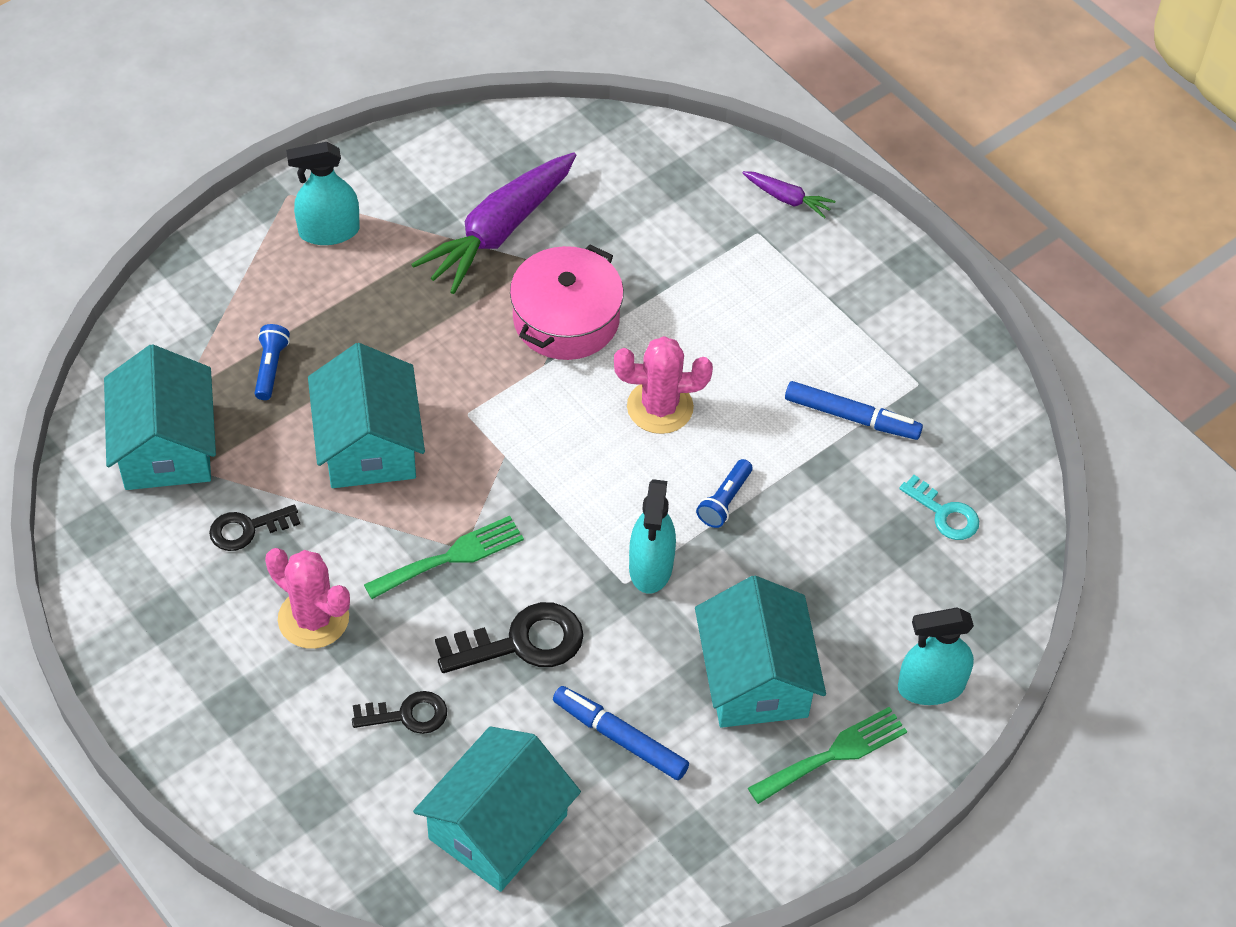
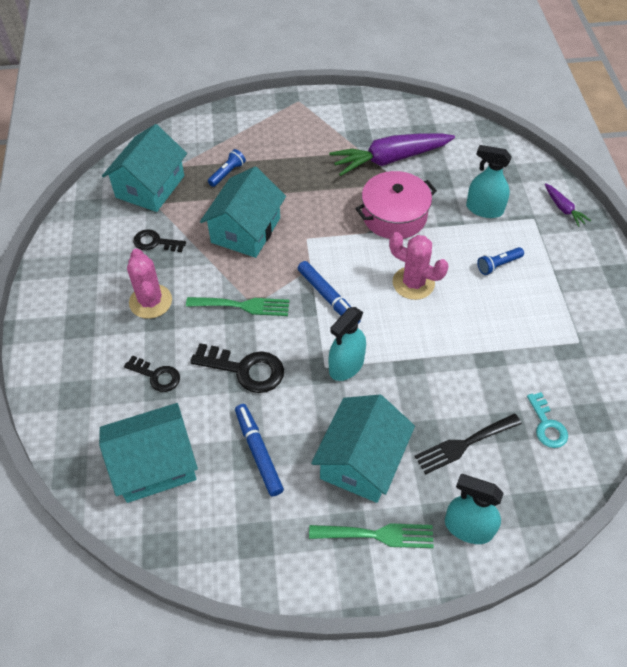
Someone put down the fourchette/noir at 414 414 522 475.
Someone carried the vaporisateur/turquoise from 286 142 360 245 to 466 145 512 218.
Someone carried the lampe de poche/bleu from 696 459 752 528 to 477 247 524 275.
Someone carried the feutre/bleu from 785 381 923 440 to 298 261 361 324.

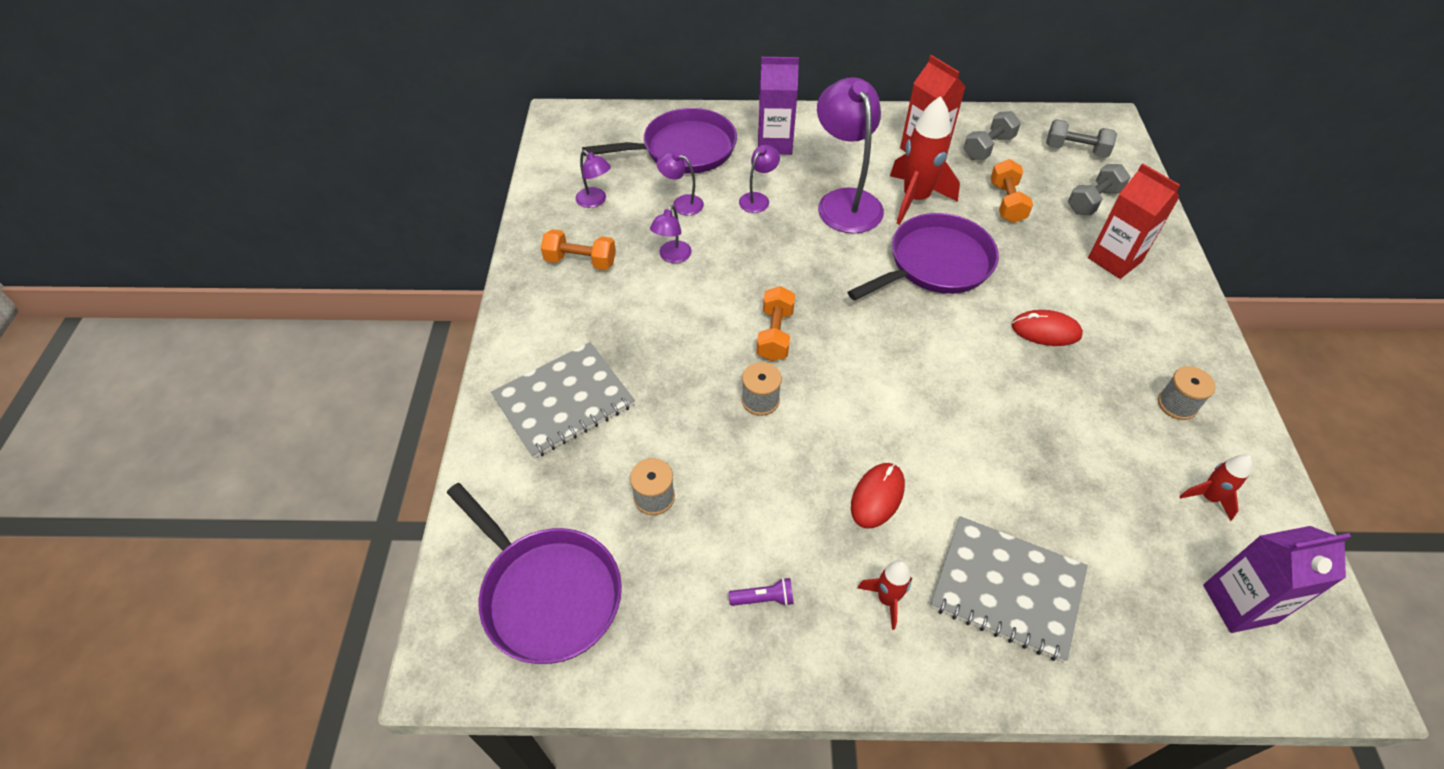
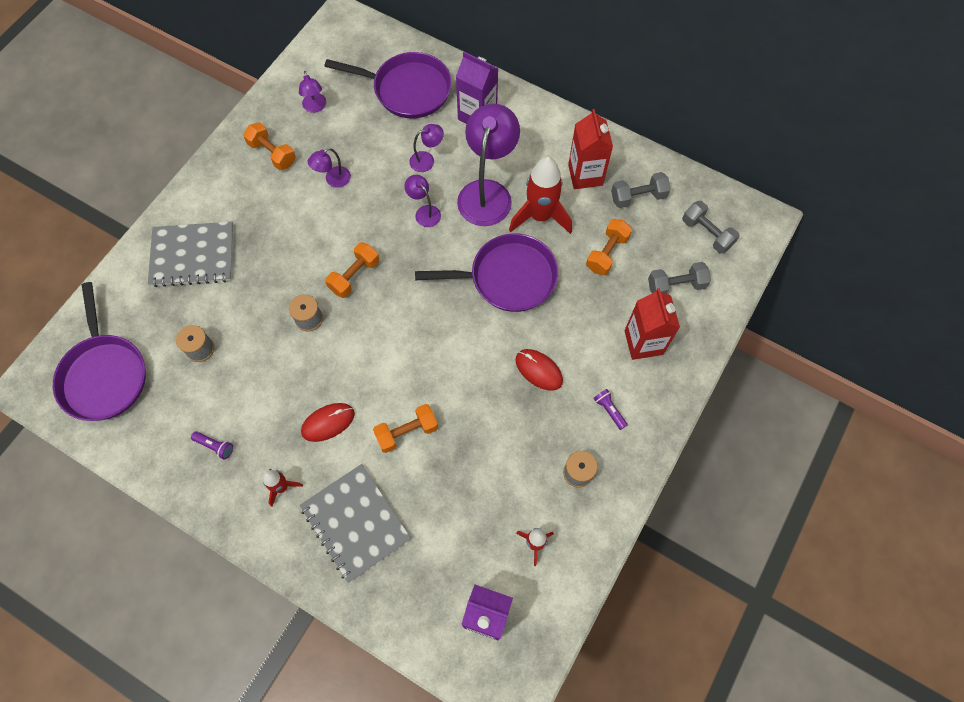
Someone put down the haltère/orange at 373 404 438 453.
Someone put down the lampe de poche/violet at 594 389 628 430.
Someone carried the lampe/violet from 657 152 704 215 to 404 175 441 227.

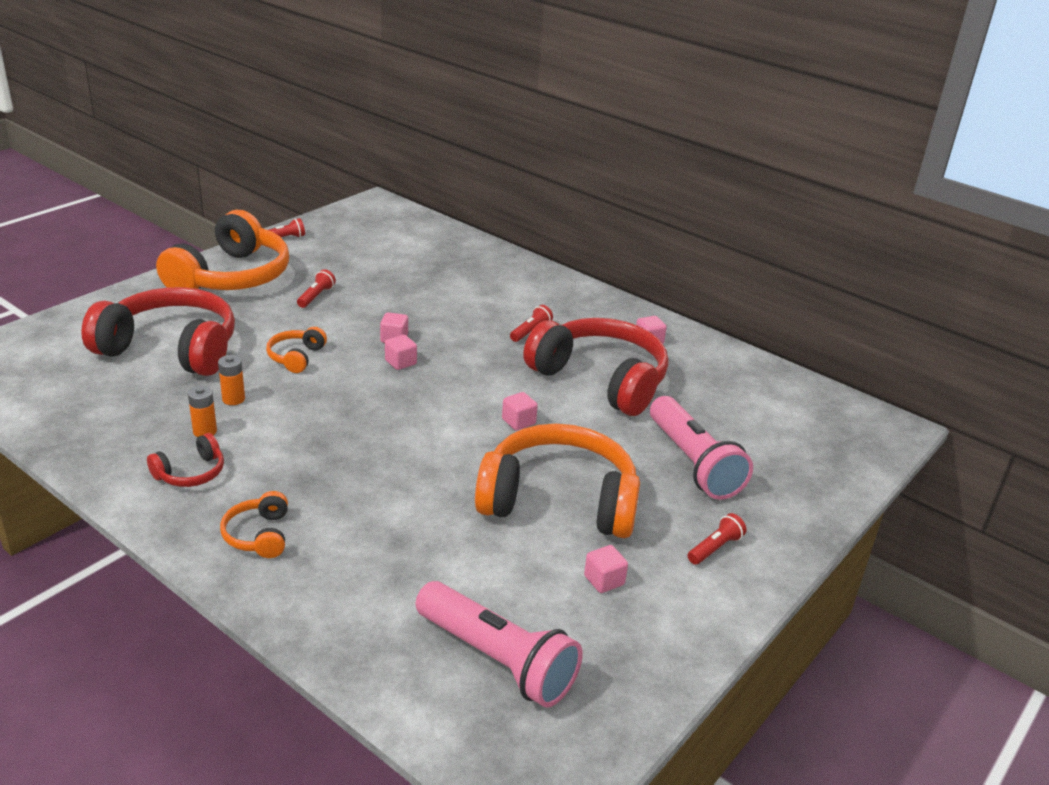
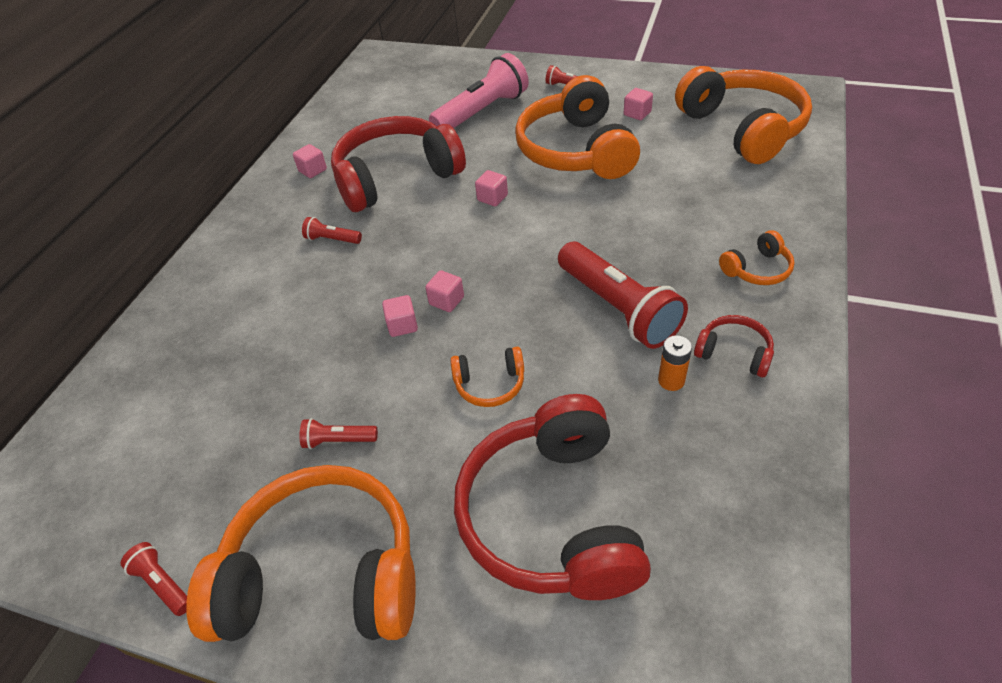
Someone took away the pile/orange at 218 355 245 405.
Someone put down the lampe de poche/rouge at 558 242 688 349.
Someone swapped the lampe de poche/rose at 416 581 583 708 for the casque audio/orange at 675 66 812 164.
Someone rotated the casque audio/rouge at 523 318 668 416 by 45 degrees clockwise.

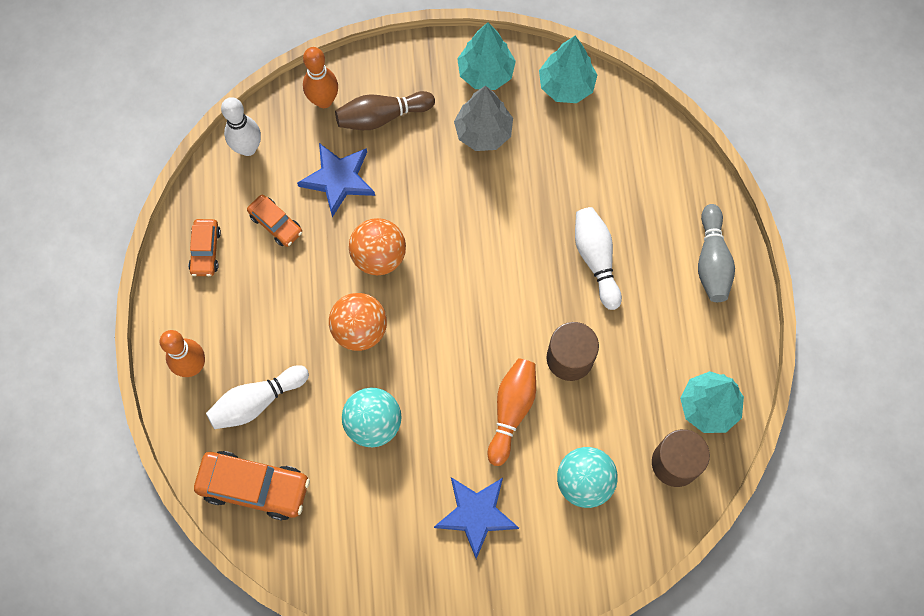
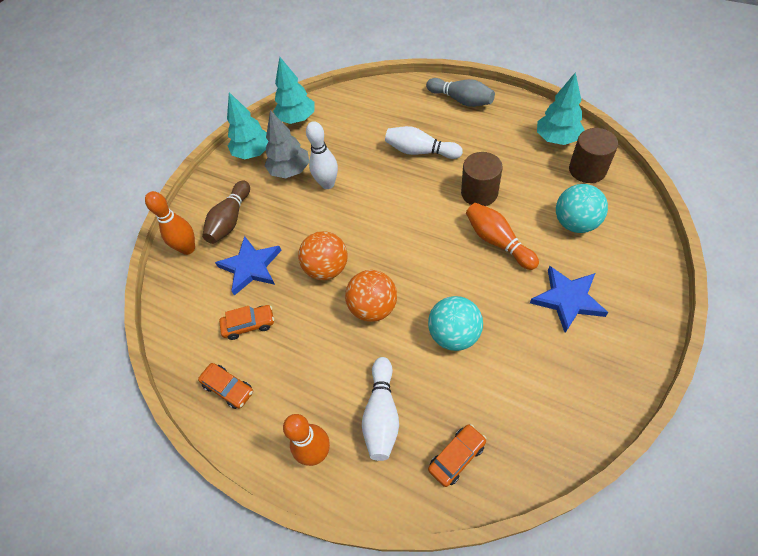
Someone carried the quille/blanc from 221 97 261 156 to 306 121 338 189.
Someone scaled the voiture/orange at 194 451 310 520 by 0.58.

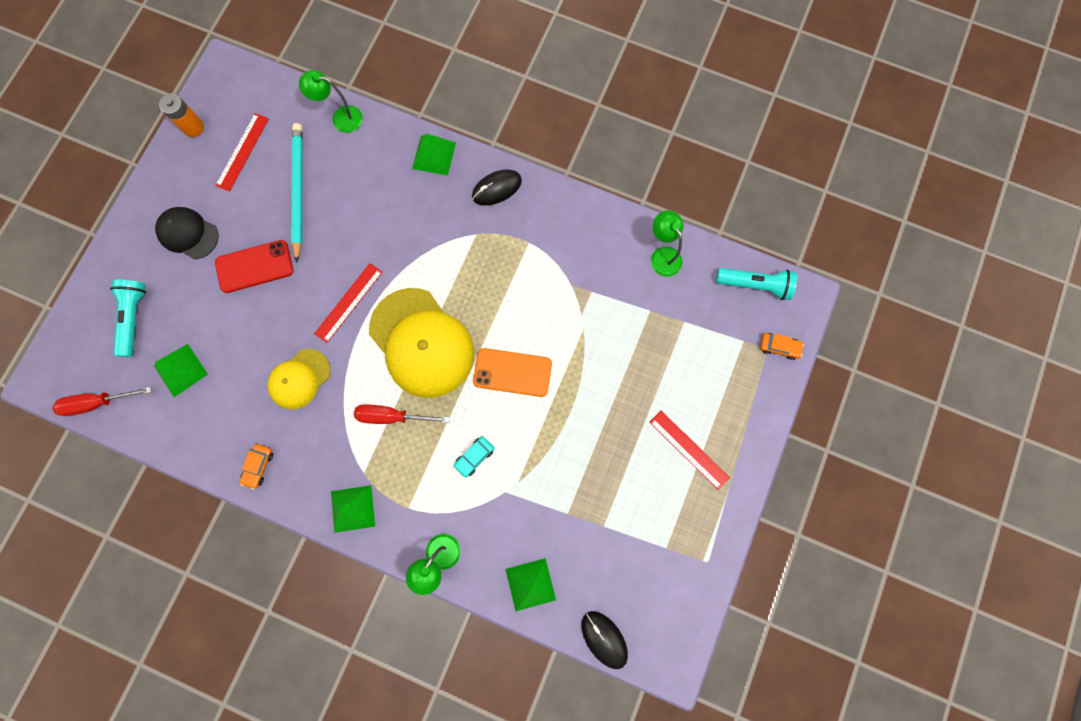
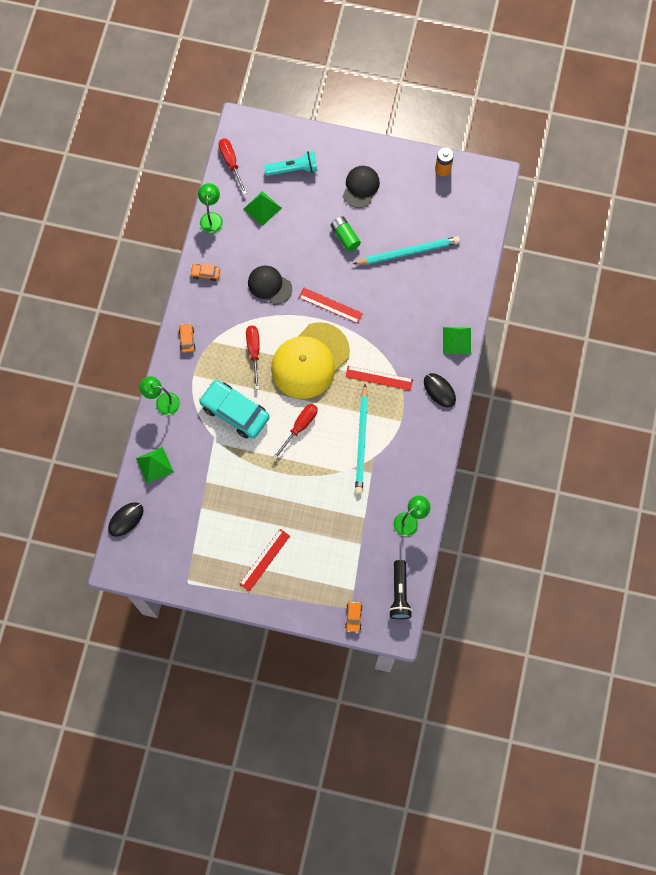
Someone put down the crayon/turquoise at 355 384 368 494.
Someone carried the règle/rouge from 215 113 269 191 to 345 366 413 391.
Someone carried the lampe/vert from 299 70 363 133 to 198 183 223 233.
Someone swapped the téléphone/rouge at 215 240 293 293 for the pile/vert at 331 216 361 252.
Someone swapped the pyramide/vert at 331 485 375 533 for the voiture/orange at 179 323 196 353.
Someone swapped the téléphone/orange at 473 348 552 397 for the tournevis/rouge at 273 404 318 459.
Someone repainted the casquette/jaune at 267 349 330 409, which became the casquette/noir at 248 266 292 305.
Someone repainted the lampe de poche/turquoise at 716 268 797 300, which became the lampe de poche/noir at 389 560 412 619.
Someone scaled the voiture/turquoise at 454 436 494 477 by 2.31.

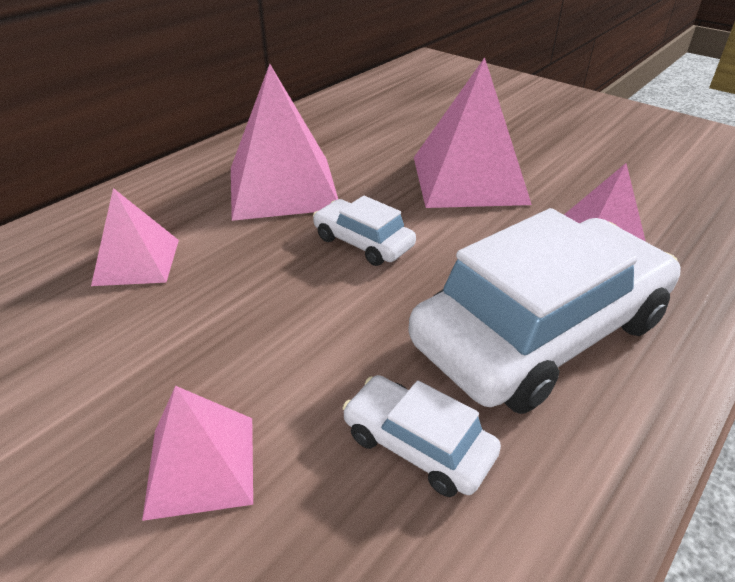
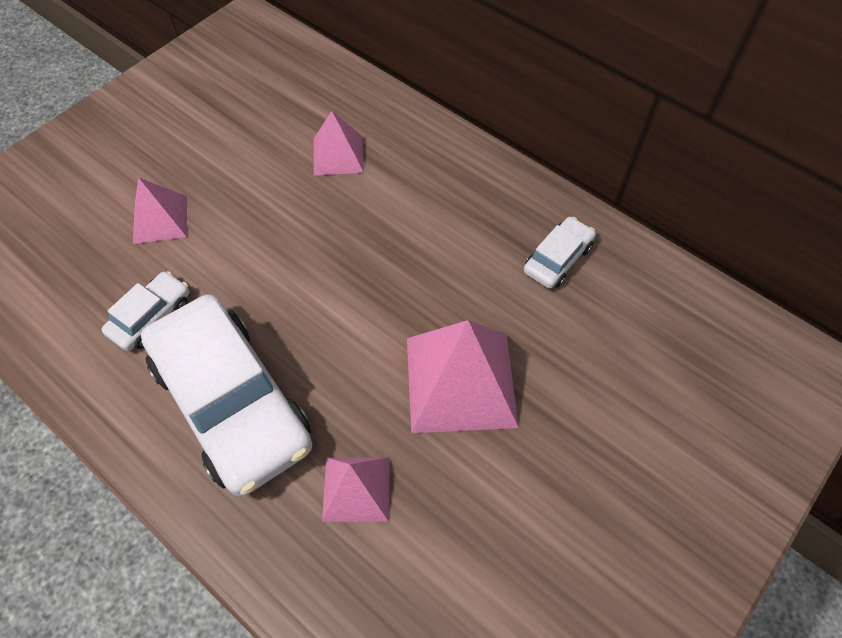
Someone took away the pyramide/rose at 231 64 338 221.
Someone carried the voiture/blanc from 313 196 416 266 to 524 216 596 289.

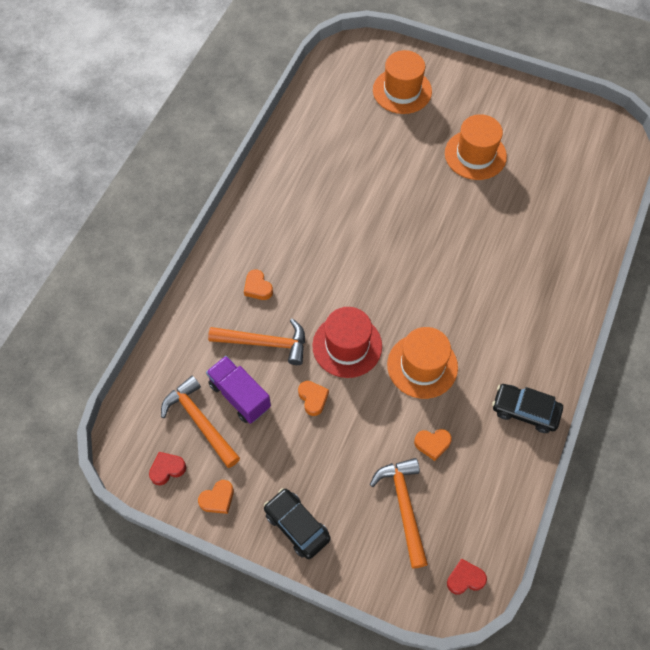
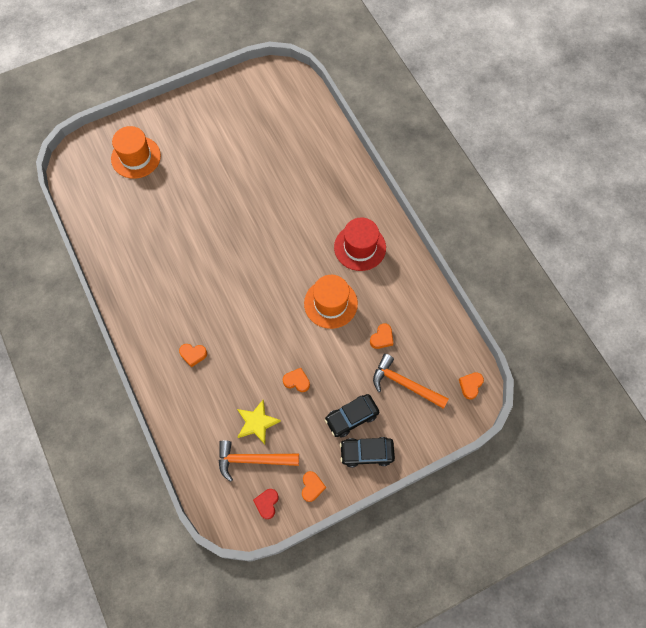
Someone took away the marteau/orange at 208 318 305 365.
Someone took away the chapeau/orange at 445 114 507 180.
Someone carried the chapeau/rouge from 312 307 382 378 to 334 218 386 271.
Someone carried the voiture/noir from 492 384 563 433 to 325 394 379 437.
Someone swapped the camion/violet at 206 356 271 424 for the étoile/jaune at 237 400 281 444.
Someone repainted the cœur/rouge at 447 558 487 595, which became the cœur/orange at 459 372 484 400.

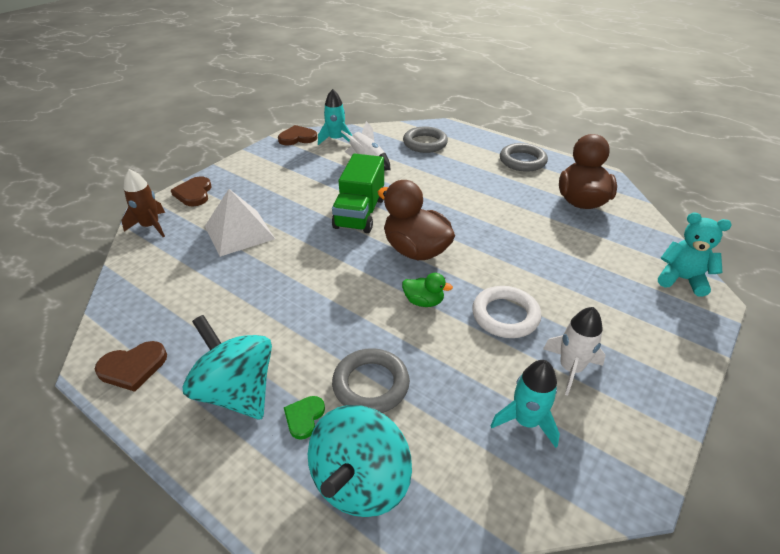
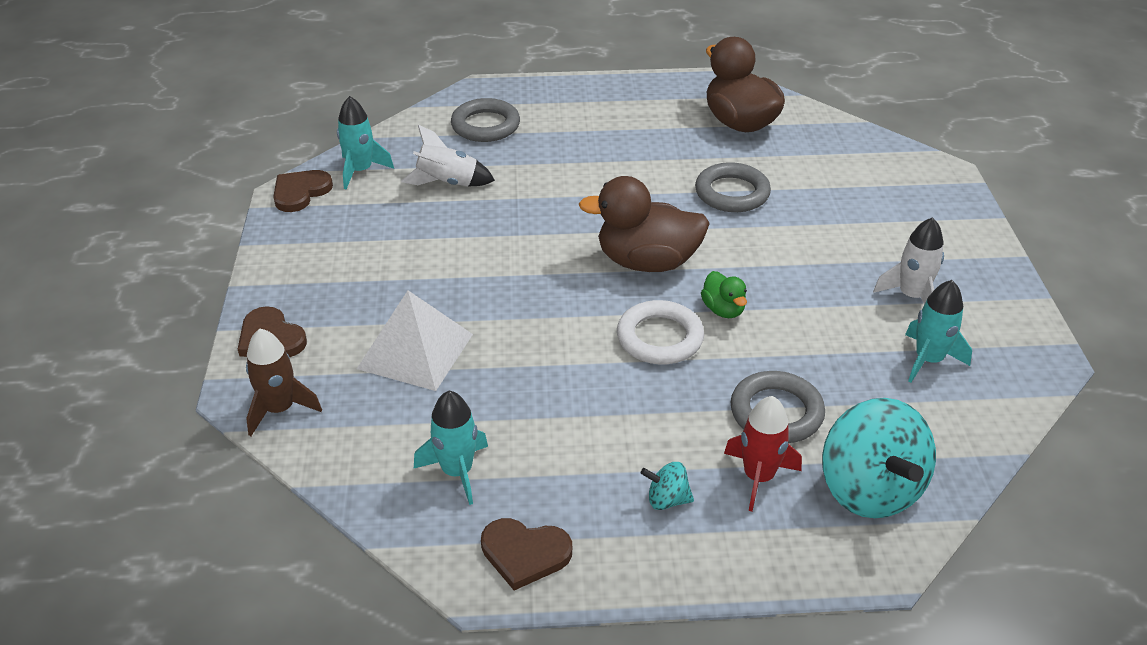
Someone took away the camion/vert at 332 154 384 233.
Someone took away the ours en peluche/turquoise at 658 212 732 297.
Someone put down the fusée/turquoise at 414 391 488 505.
Someone carried the anneau/blanc from 472 286 541 338 to 617 300 704 364.
Someone carried the anneau/gris from 500 143 548 172 to 695 162 771 212.
Someone swapped the cœur/vert at 284 396 325 439 for the fusée/rouge at 724 396 802 511.
Someone rotated the cœur/marron at 95 341 167 392 by 75 degrees clockwise.
Someone rotated the canard/vert at 402 273 453 307 by 90 degrees clockwise.
Someone scaled the toupie/turquoise at 183 315 272 419 by 0.44.

